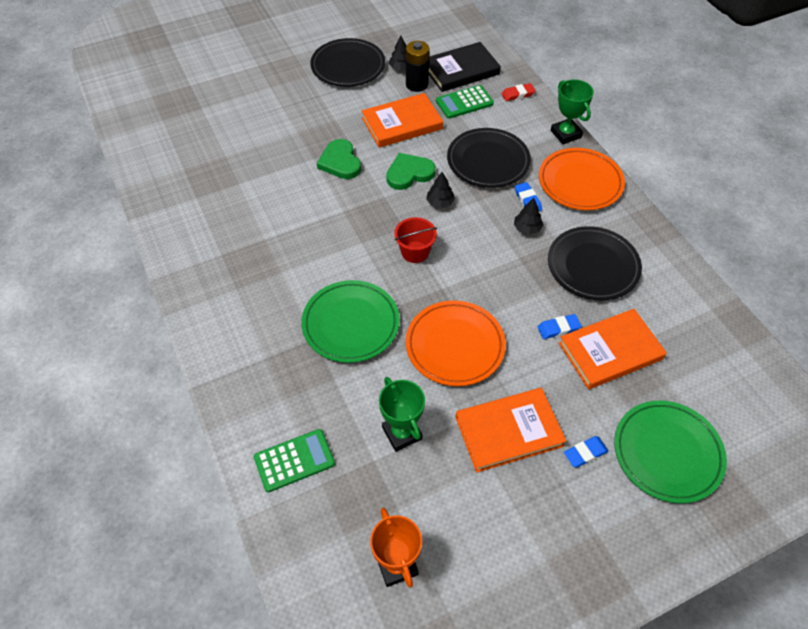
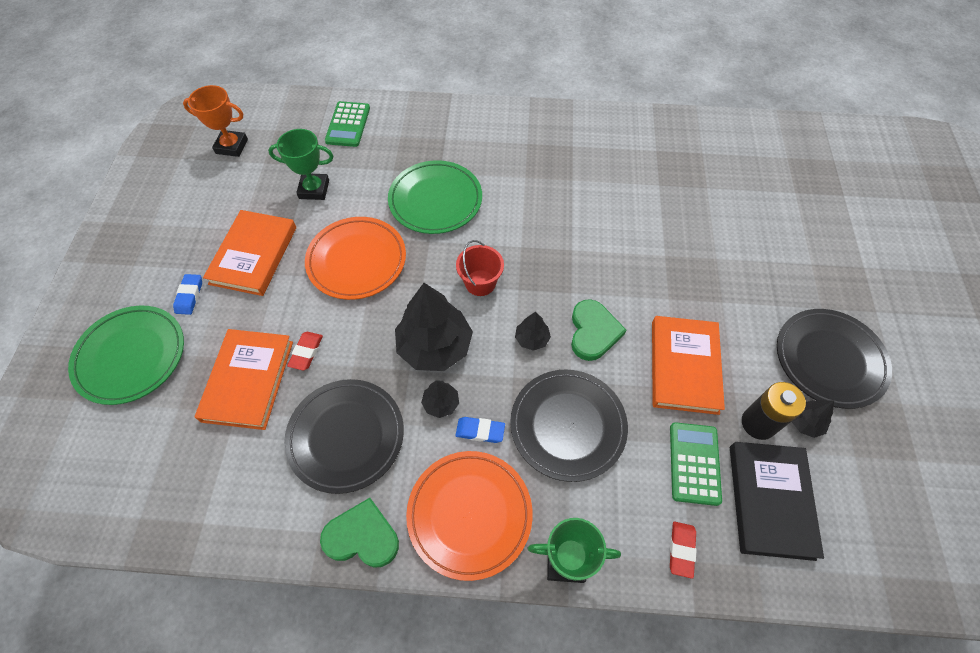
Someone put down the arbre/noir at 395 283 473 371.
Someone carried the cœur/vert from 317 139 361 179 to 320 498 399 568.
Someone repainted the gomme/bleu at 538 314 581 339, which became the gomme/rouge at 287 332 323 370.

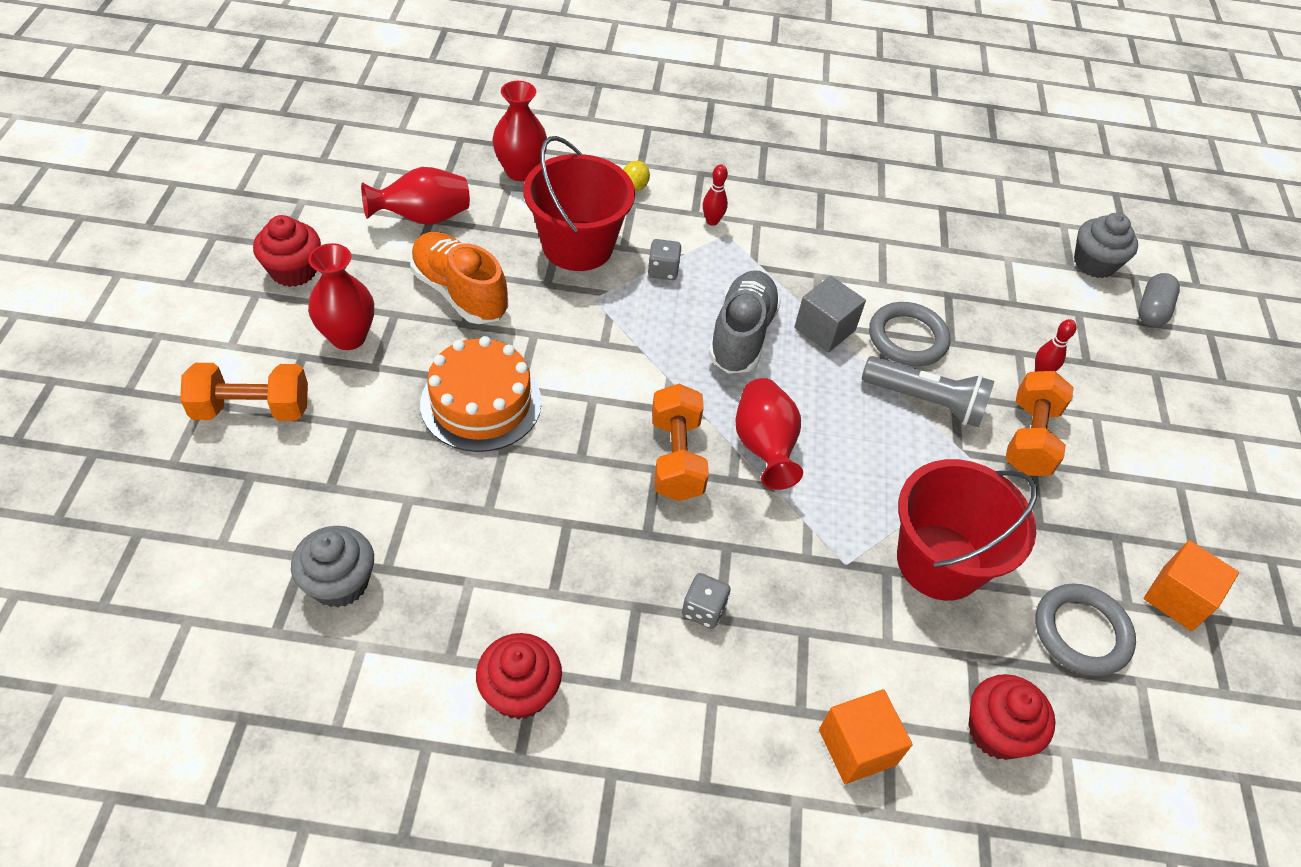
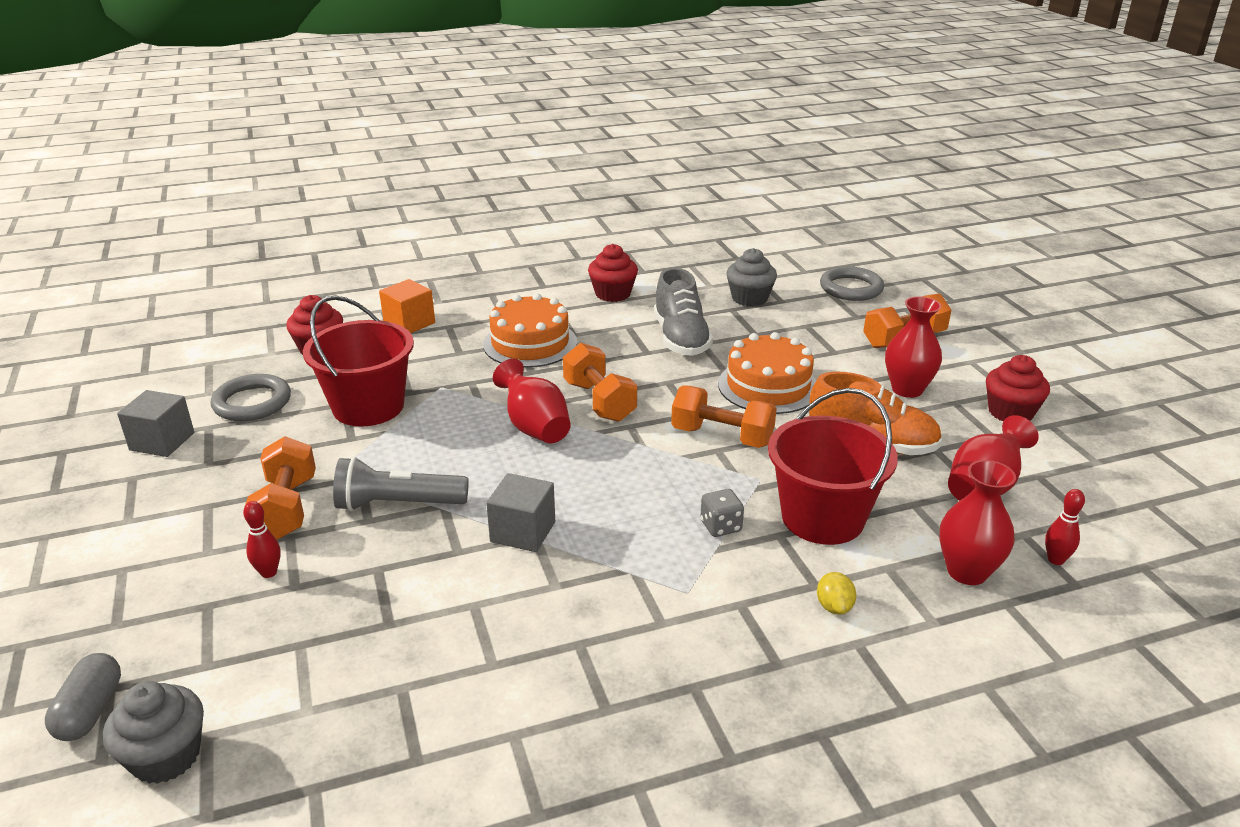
Someone put down the haltère/orange at 671 385 777 448.
Someone carried the quille/rouge from 703 165 728 226 to 1045 489 1085 565.
Someone carried the chaussure/gris from 708 270 781 374 to 654 268 713 356.
Someone carried the anneau/gris from 869 302 950 366 to 820 266 884 301.
Someone swapped the dé/gris at 682 573 731 629 for the gâteau/orange at 483 293 577 368.
Someone repainted the cube/orange at 1144 540 1239 631, which became the cube/gris at 117 390 194 457.

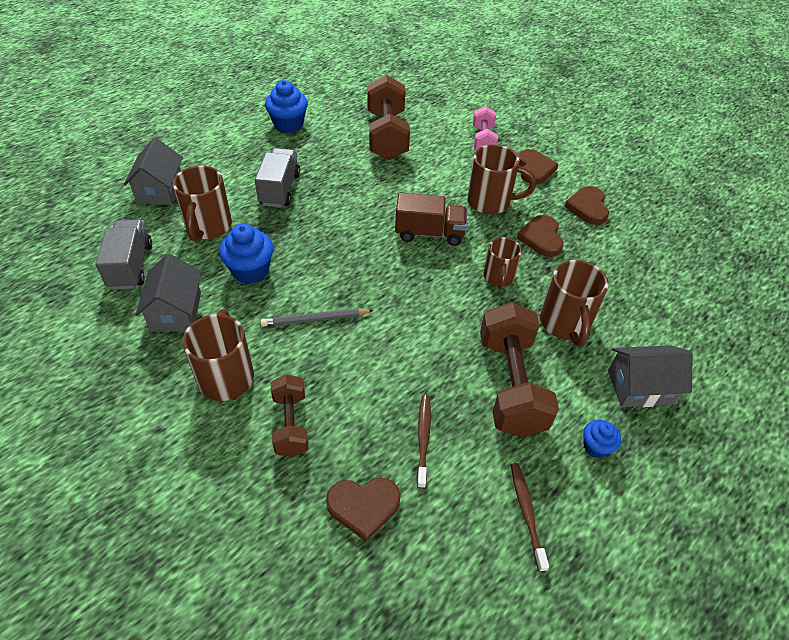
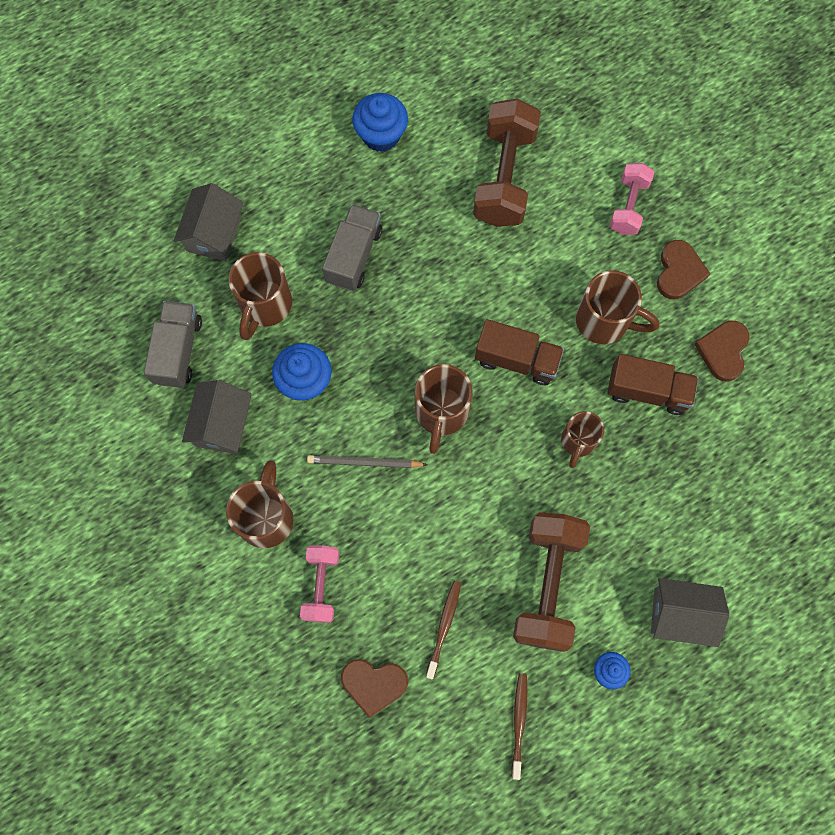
Someone carried the tasse/marron from 540 260 609 346 to 415 364 473 454.
Someone swapped the cœur/marron at 517 215 563 257 for the camion/marron at 607 354 699 415.
Someone repainted the haltère/marron at 271 374 309 457, which became the haltère/rose at 300 545 340 623.

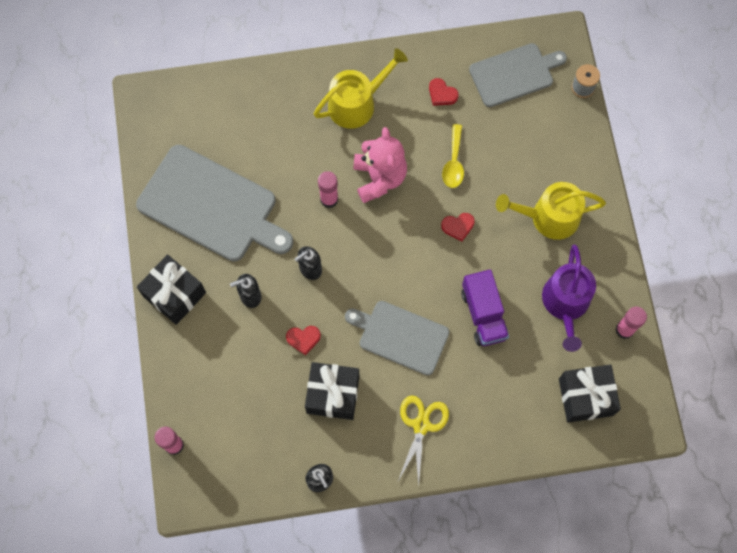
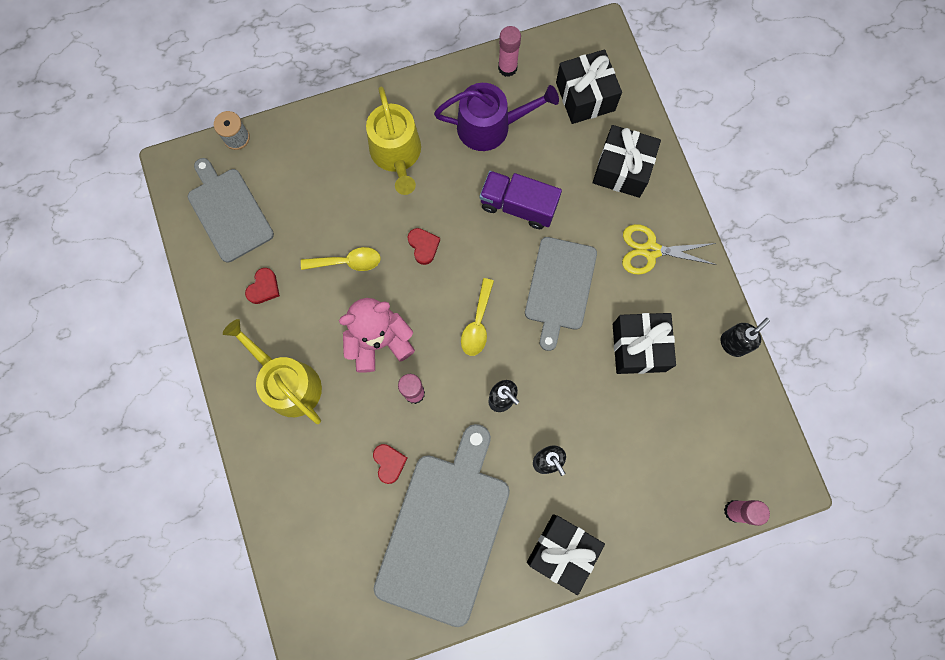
Someone put down the cuillère/jaune at 461 278 494 356.
Someone put down the cadeau/noir at 593 125 661 198.
Someone carried the cœur/rouge from 286 326 321 355 to 373 444 408 484.
Someone rotated the camion/violet at 461 269 509 346 by 135 degrees counterclockwise.

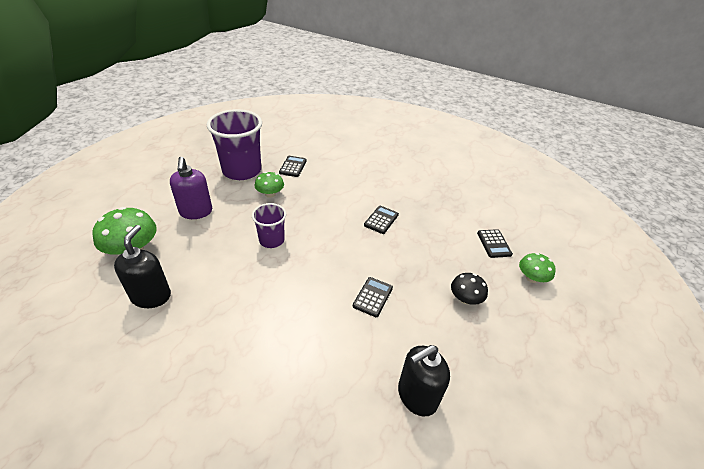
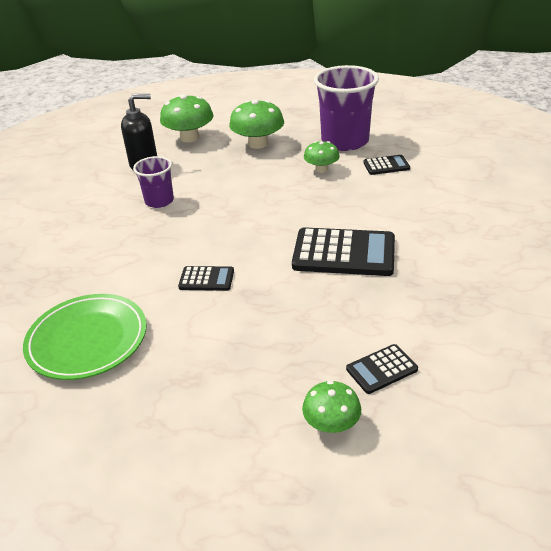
Someone took away the champignon/noir at 451 273 488 305.
Someone carried the gobelet/violet from 252 203 286 248 to 133 156 174 208.
Someone swapped the distributeur de savon/violet at 170 157 212 219 for the champignon/vert at 229 99 284 149.
Someone swapped the distributeur de savon/noir at 398 345 450 417 for the assiette/vert at 23 294 147 380.
Someone scaled the calculatrice/noir at 364 206 399 234 by 1.97.

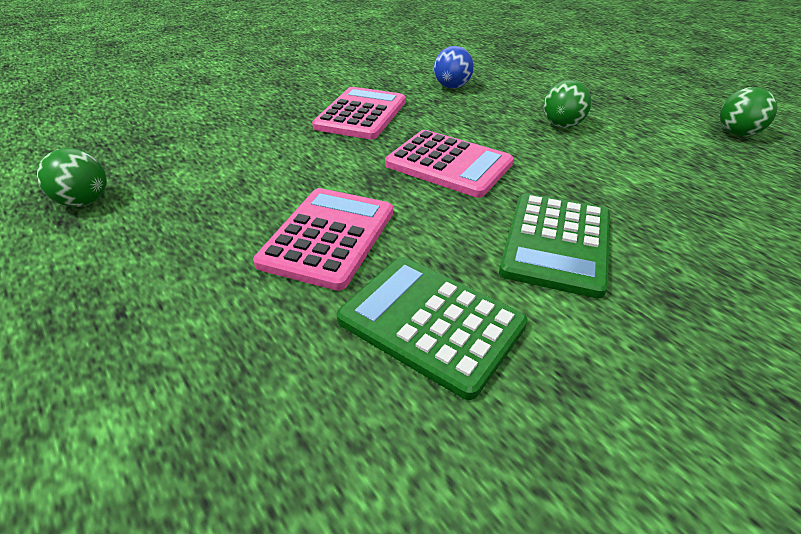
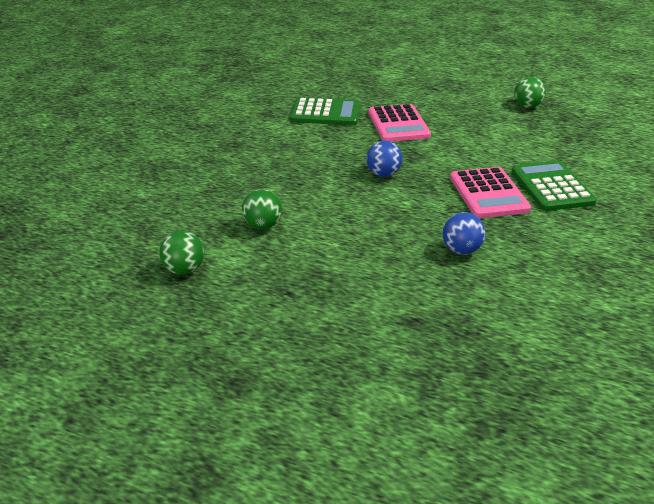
Someone carried the calculatrice/vert from 499 193 610 298 to 512 161 597 211.
Someone carried the balle/vert from 543 80 592 128 to 242 189 282 229.
Someone swapped the calculatrice/rose at 385 130 514 198 for the balle/bleu at 366 140 402 177.

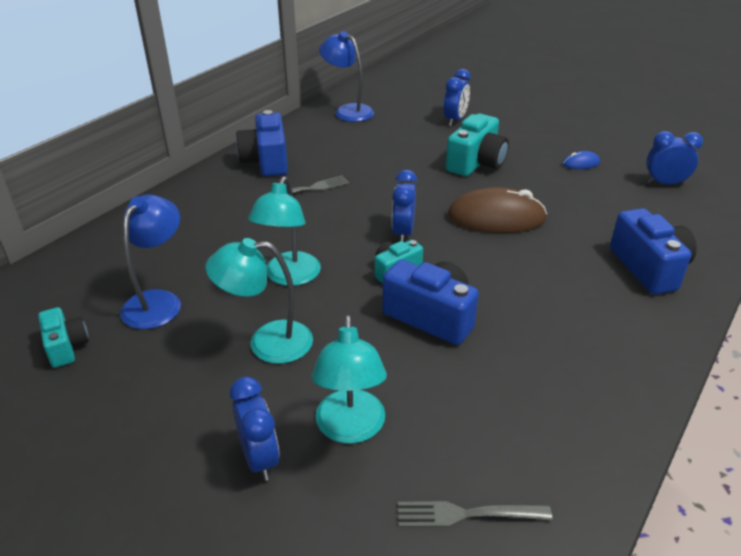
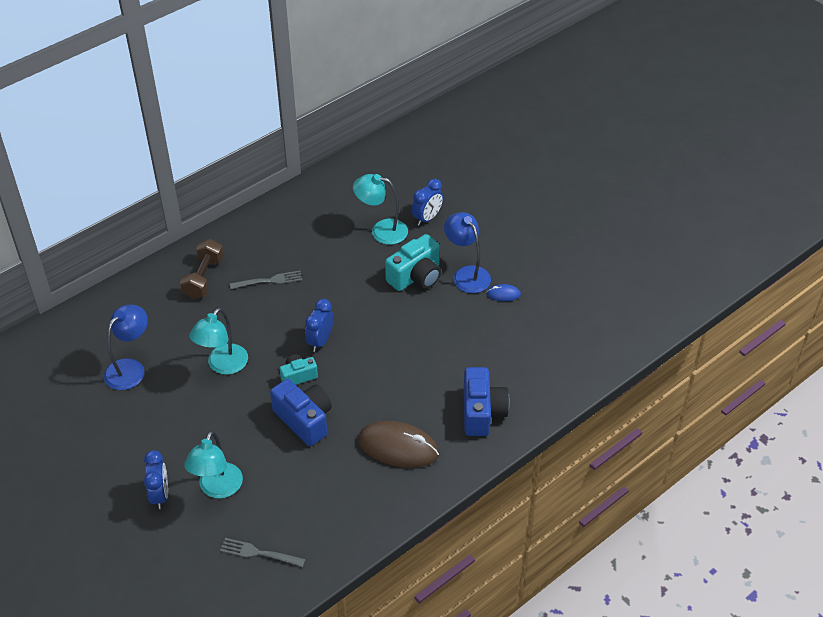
Someone took away the appareil photo/turquoise at 38 307 89 368.
Someone took away the appareil photo/bleu at 236 110 288 176.
Someone took away the réveil/bleu at 646 131 703 185.
Someone put down the haltère/marron at 180 239 224 299.
Someone carried the lampe/turquoise from 205 238 313 364 to 353 174 408 245.
Someone carried the lampe/bleu from 319 31 374 122 to 444 212 491 293.
Someone carried the souris/marron from 447 187 547 233 to 358 421 439 468.

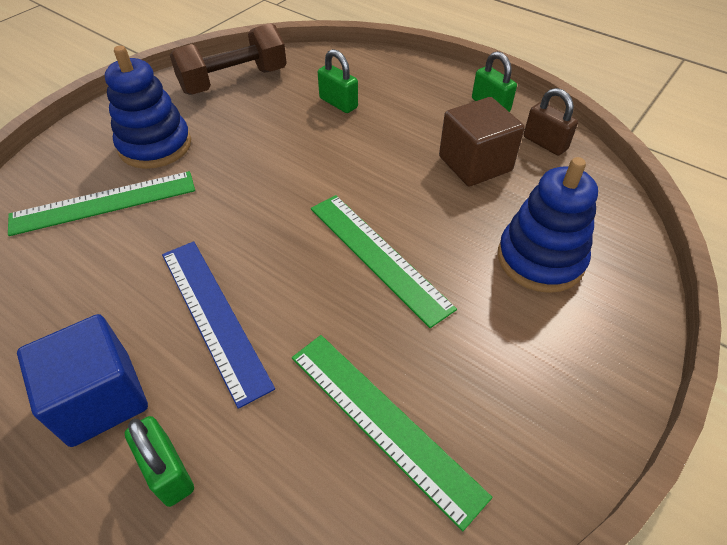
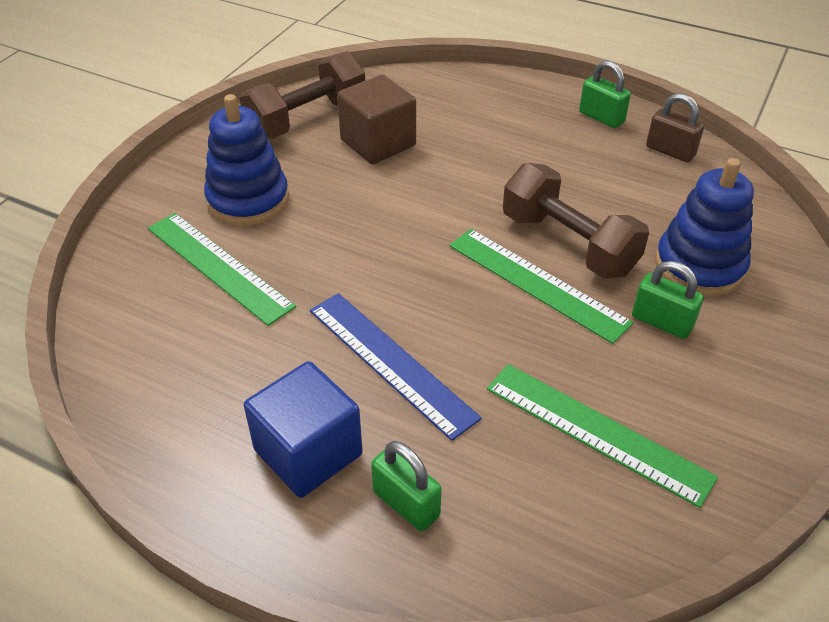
Someone put down the haltère/marron at 503 163 649 279.
Someone carried the cadenas/vert from 318 49 358 113 to 632 261 704 339.
Someone carried the cube/marron from 439 97 525 187 to 337 75 416 164.
Someone rotated the règle/vert at 8 171 195 236 by 75 degrees clockwise.

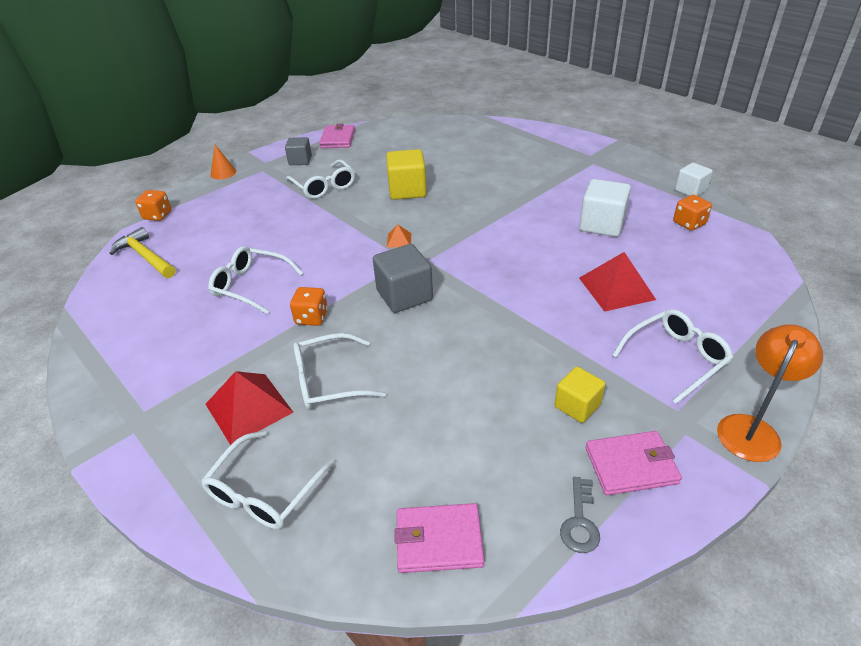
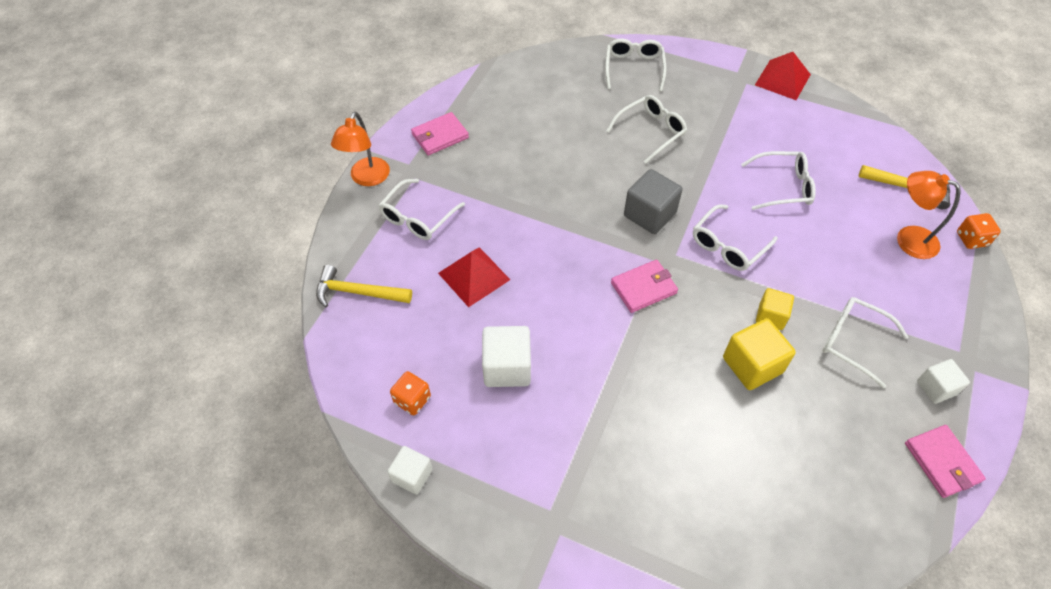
Someone took away the cône/orange at 210 145 236 179.
Someone took away the dé/orange at 290 287 328 326.
Someone took away the pyramide/orange at 387 224 411 248.
Someone took away the clé/gris at 560 477 600 553.
Someone put down the marteau/jaune at 316 265 412 307.
Someone put down the lunettes/blanc at 693 204 778 271.
Someone put down the lampe/orange at 897 171 961 259.
Someone carried the pyramide/rouge from 206 371 293 445 to 755 52 811 100.
Someone carried the portefeuille/rose from 394 503 484 573 to 611 260 678 313.
Someone carried the cube/jaune from 554 367 605 423 to 756 288 794 330.
Someone repainted the cube/gris at 285 137 312 165, which became the cube/blanc at 917 359 970 404.

